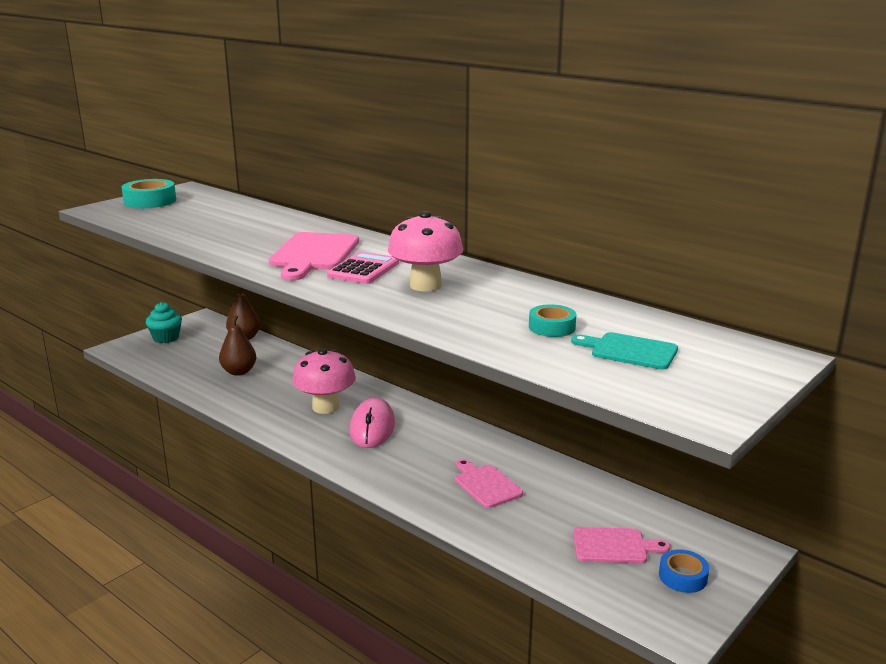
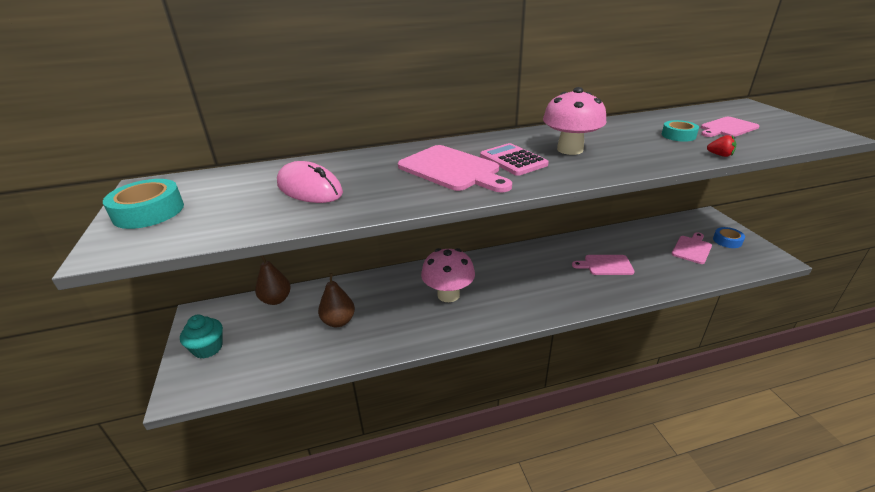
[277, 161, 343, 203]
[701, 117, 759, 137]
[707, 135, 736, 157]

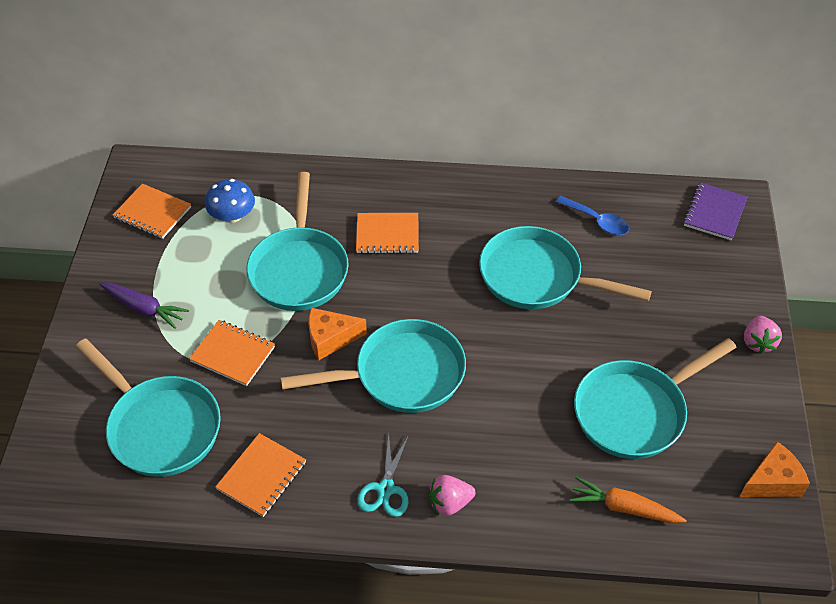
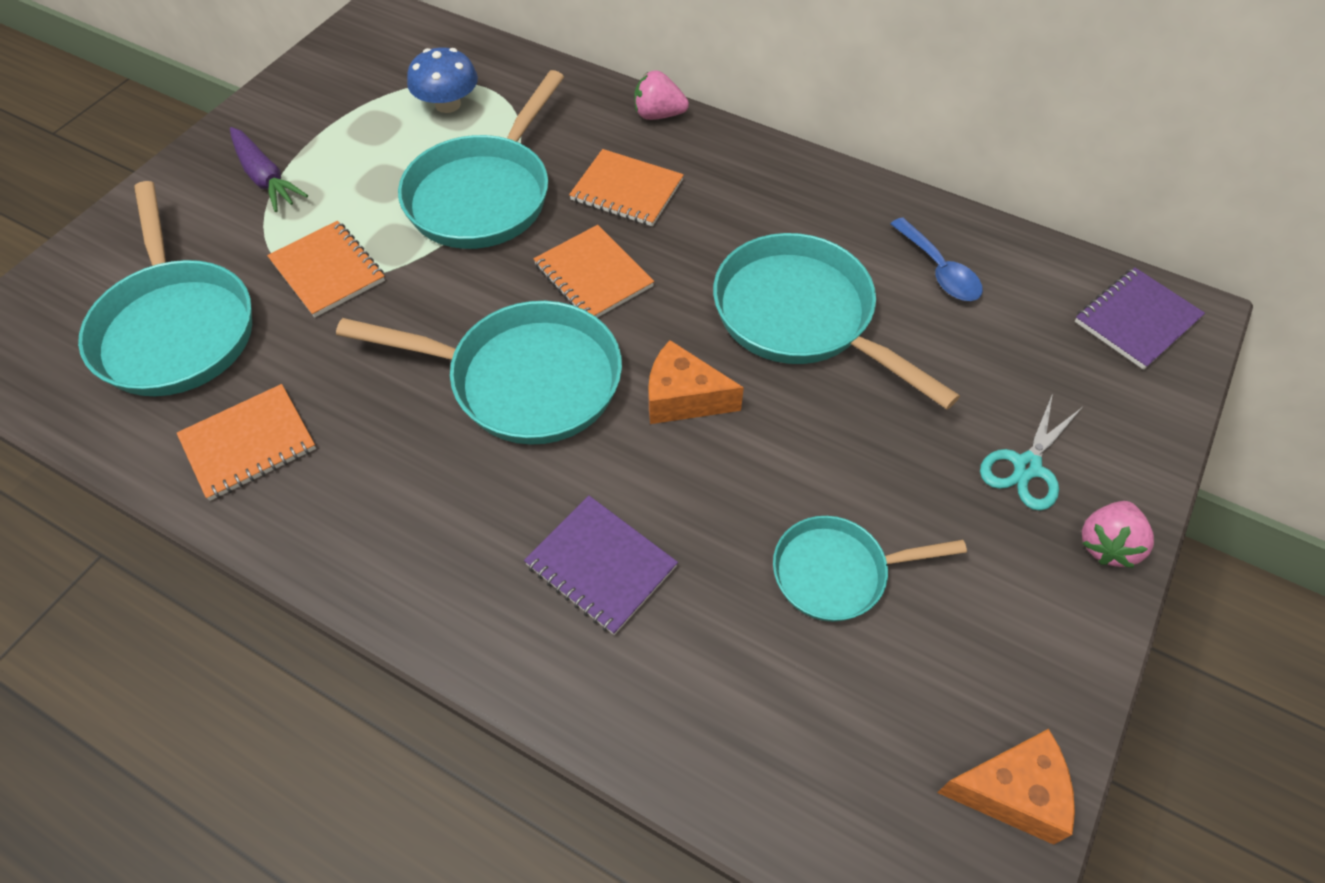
[533, 225, 654, 318]
[648, 340, 744, 424]
[980, 393, 1082, 511]
[635, 70, 689, 120]
[570, 477, 687, 523] (first image)
[773, 516, 967, 622]
[524, 496, 678, 635]

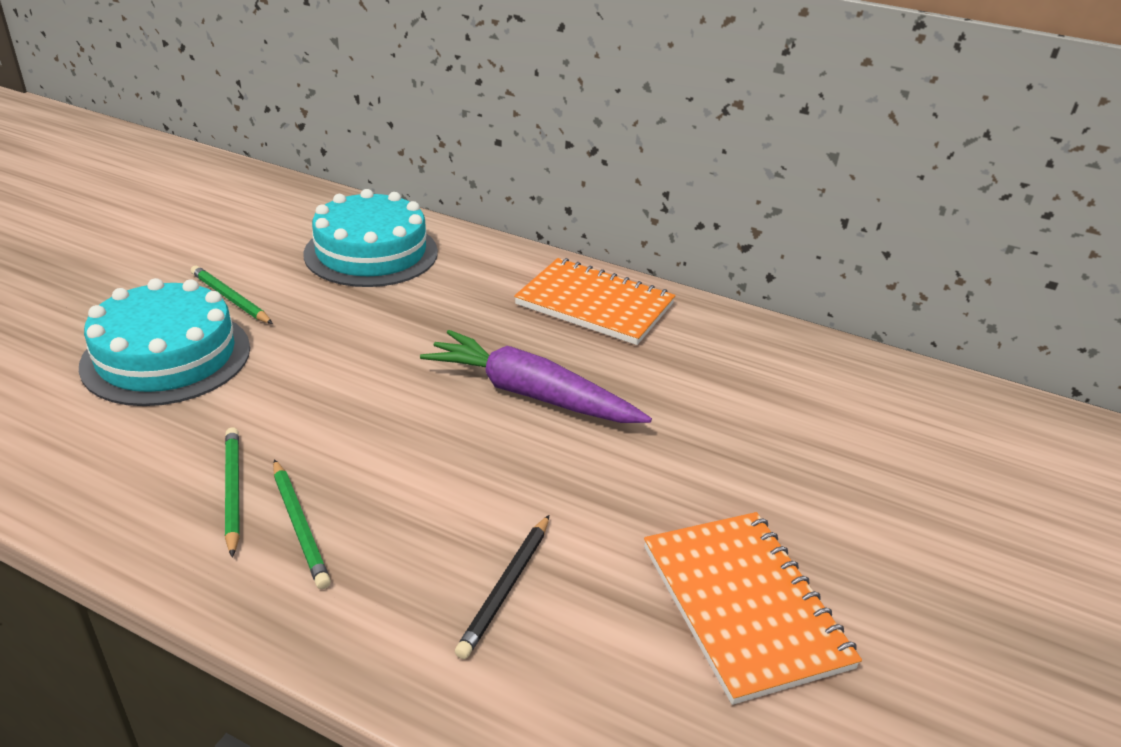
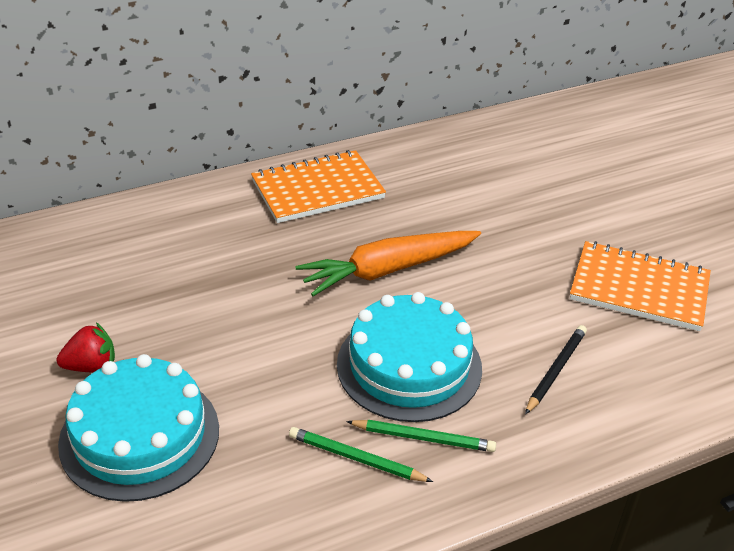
[56, 322, 115, 372]
[337, 292, 482, 422]
[295, 231, 481, 296]
[525, 325, 587, 415]

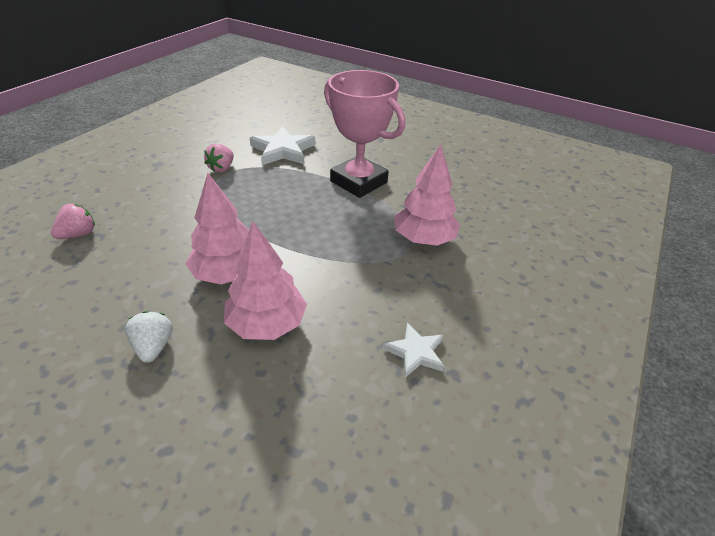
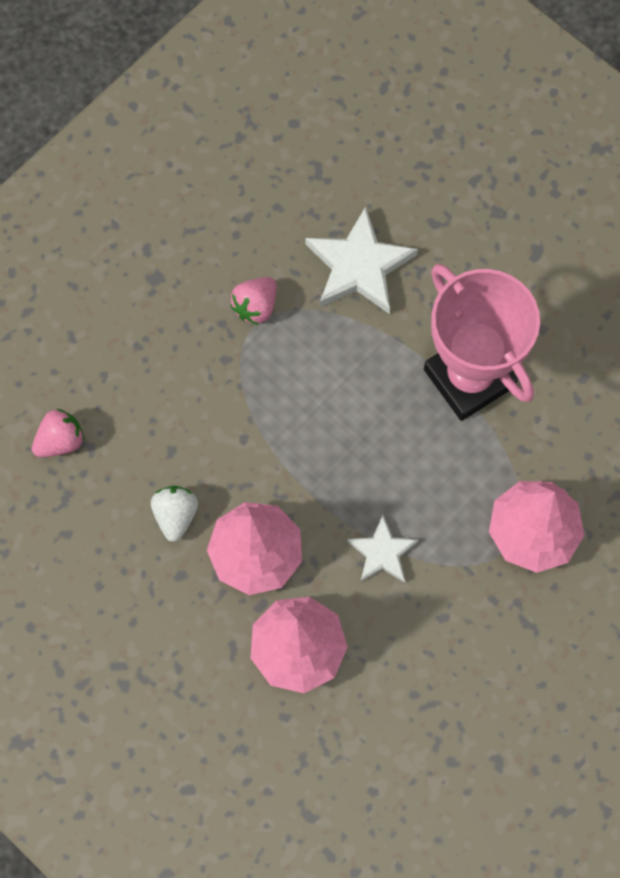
[151, 486, 198, 542]
[347, 515, 418, 583]

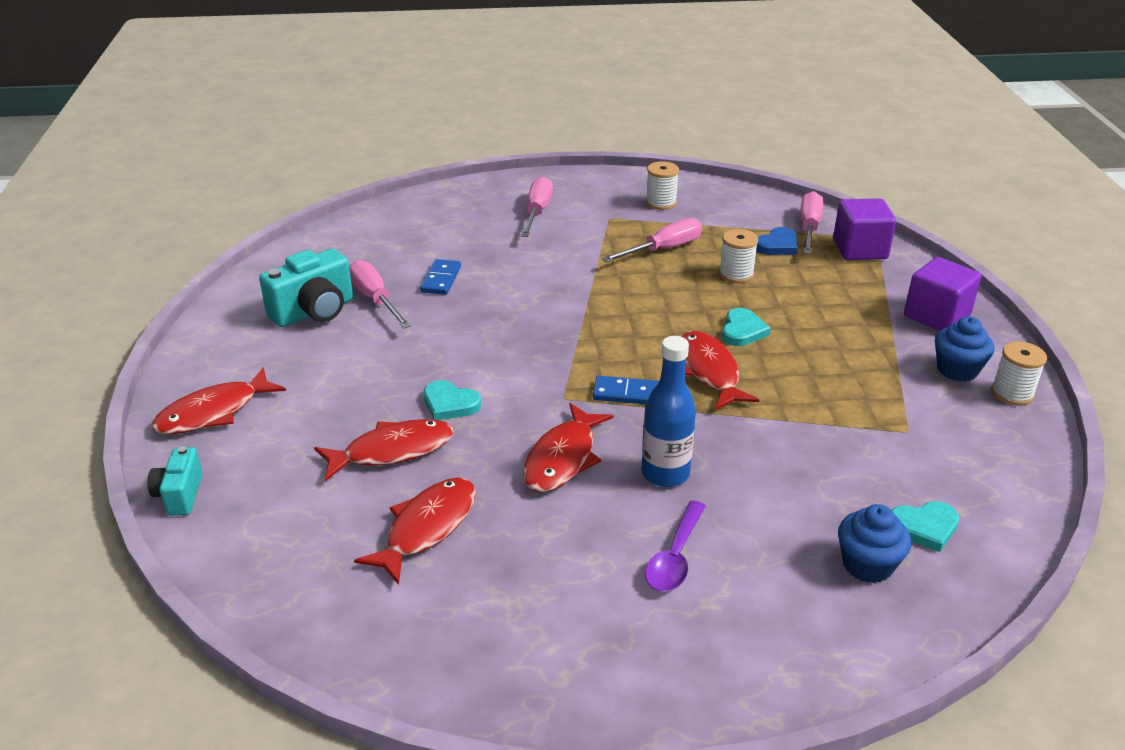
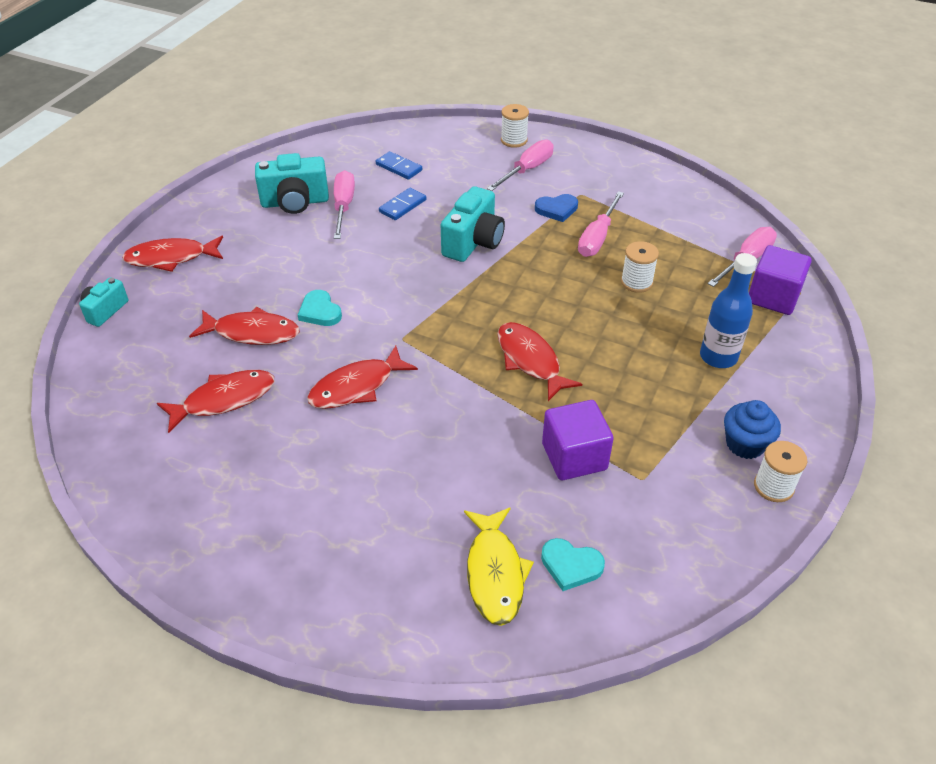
[376, 151, 422, 180]
[578, 191, 624, 257]
[700, 253, 757, 368]
[645, 500, 706, 592] (first image)
[501, 104, 529, 148]
[497, 322, 582, 401]
[722, 308, 771, 346] (first image)
[535, 194, 578, 222]
[464, 507, 534, 626]
[542, 400, 614, 480]
[441, 186, 505, 262]

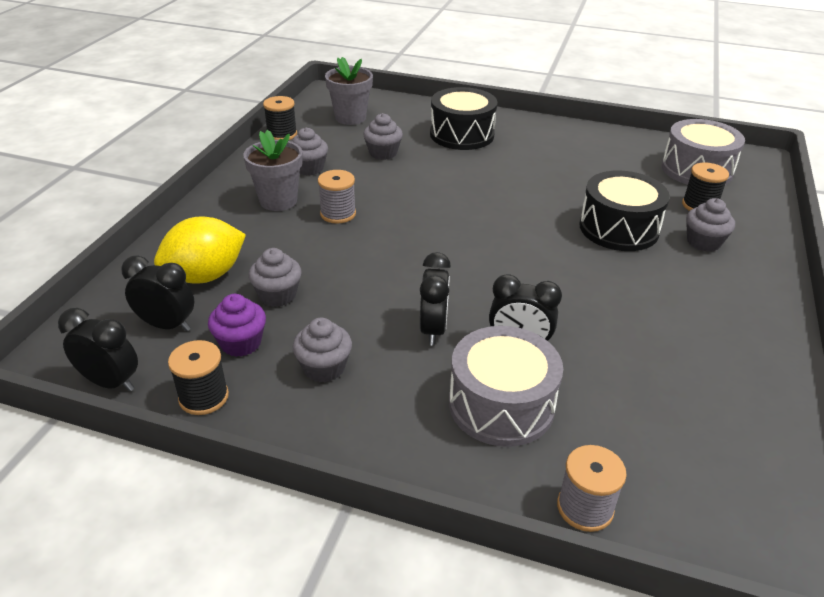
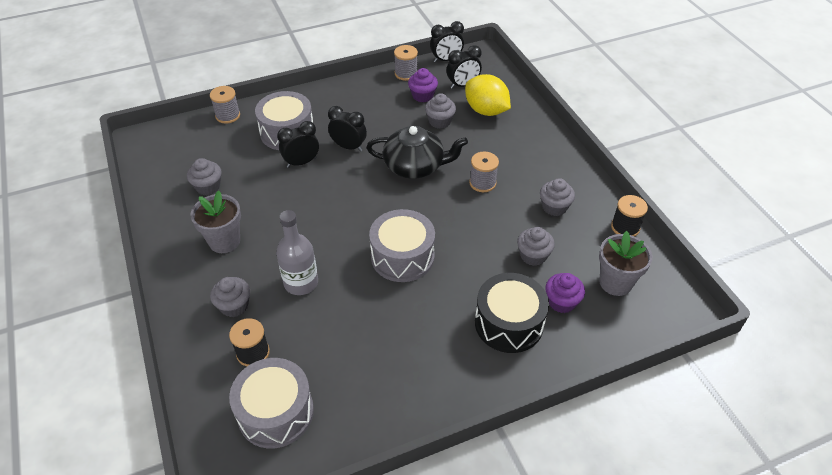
[465, 74, 511, 116]
[394, 45, 418, 81]
[190, 191, 241, 253]
[187, 158, 221, 195]
[328, 106, 367, 151]
[276, 210, 318, 295]
[366, 126, 468, 179]
[369, 209, 435, 282]
[545, 273, 585, 313]

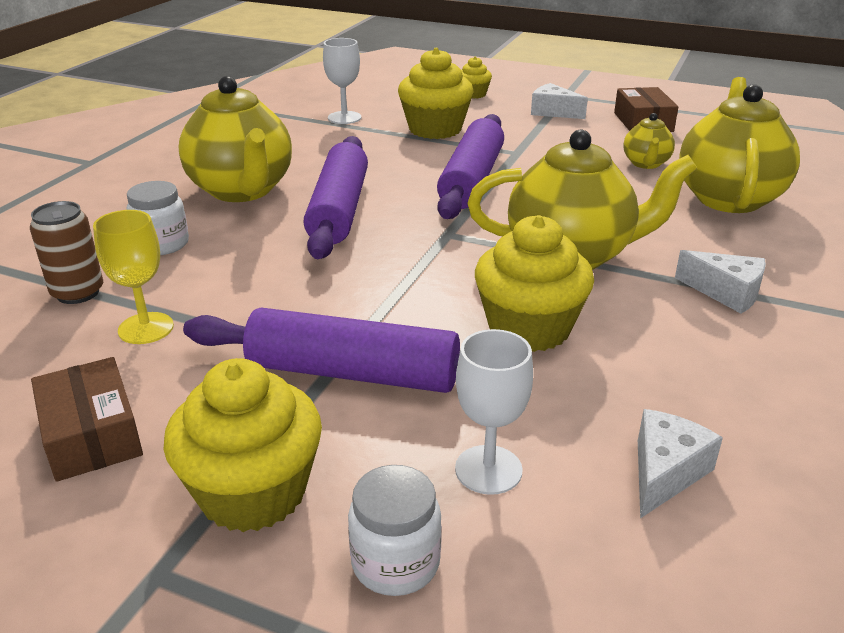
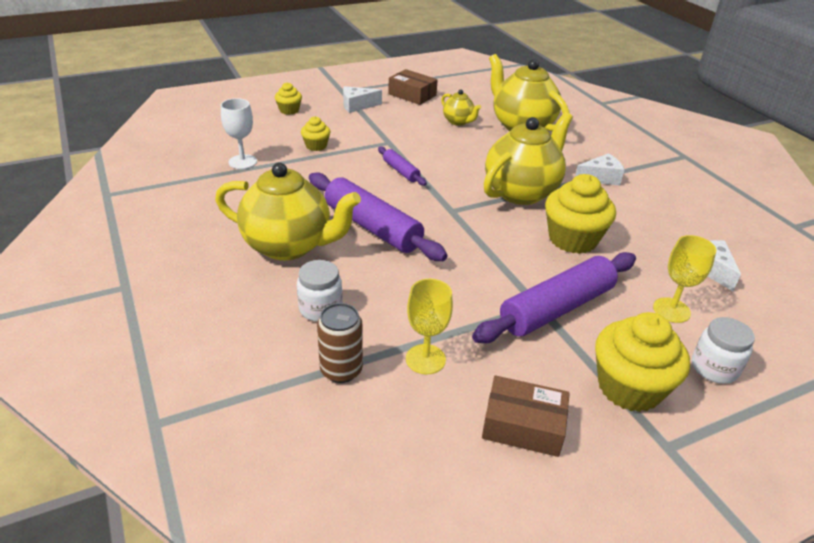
[301, 116, 331, 151]
[378, 147, 427, 186]
[653, 235, 716, 323]

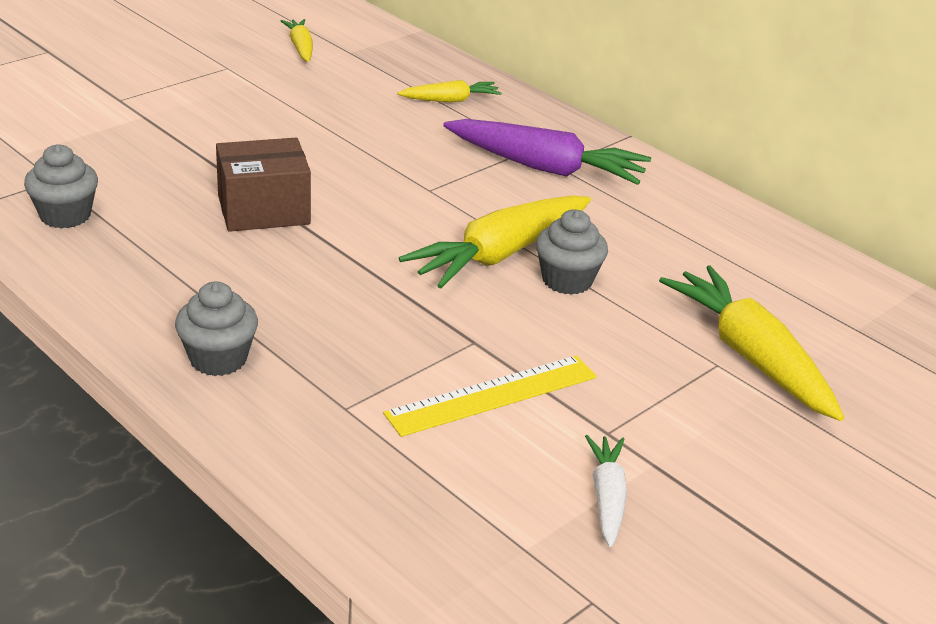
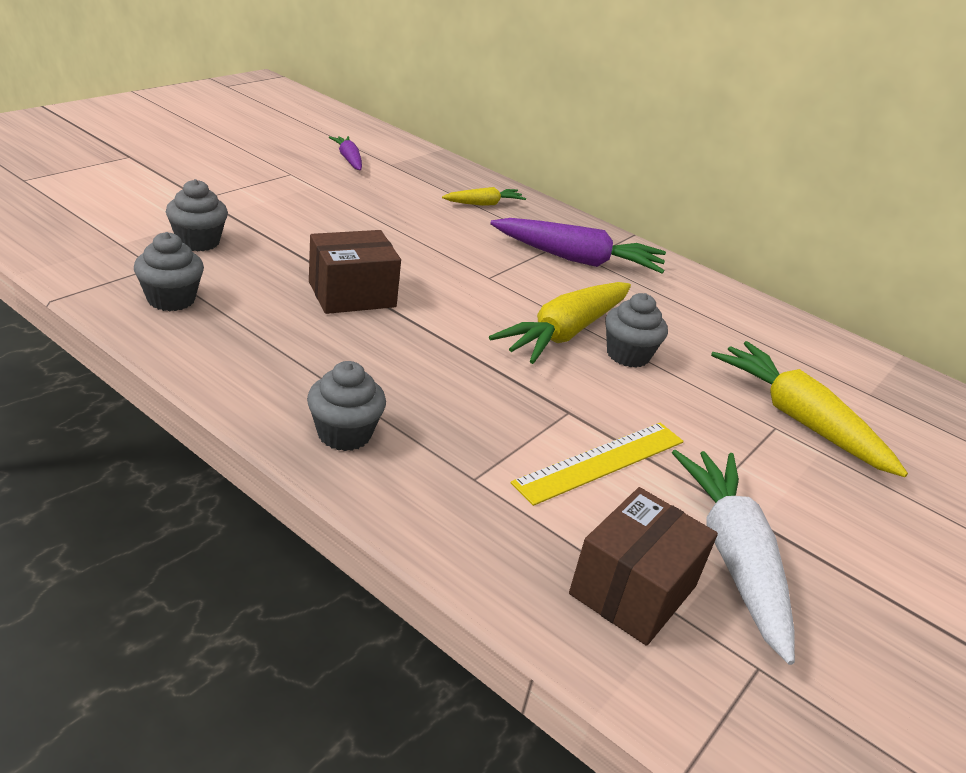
[329, 136, 362, 170]
[672, 450, 795, 665]
[166, 179, 228, 251]
[569, 487, 718, 646]

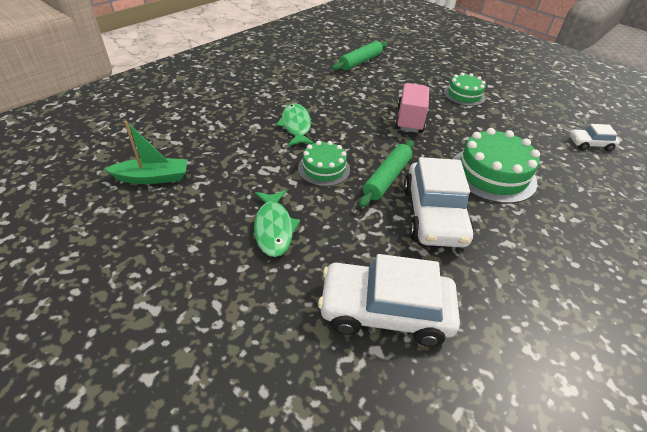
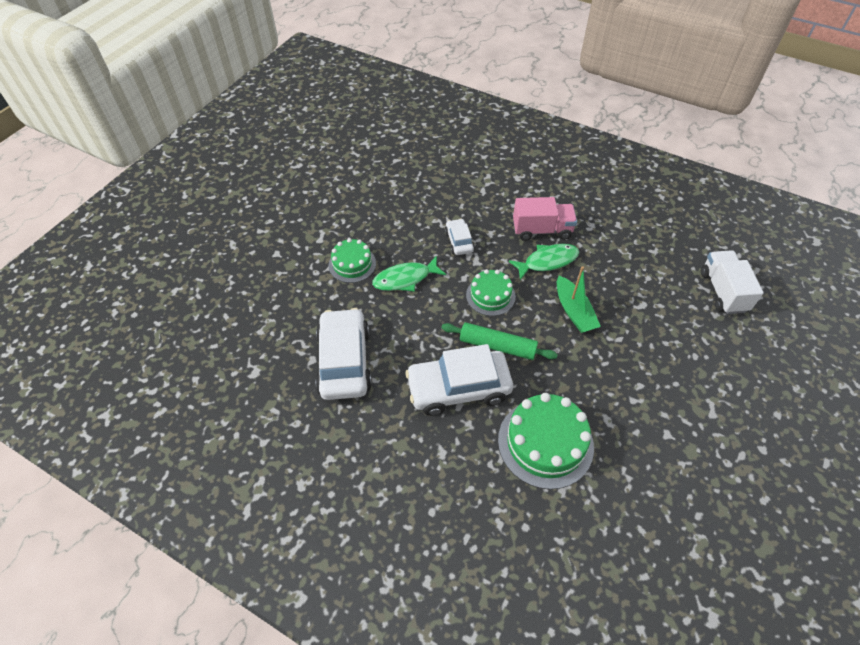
[557, 266, 601, 333]
[701, 250, 763, 314]
[513, 197, 577, 241]
[329, 238, 376, 283]
[445, 219, 475, 255]

